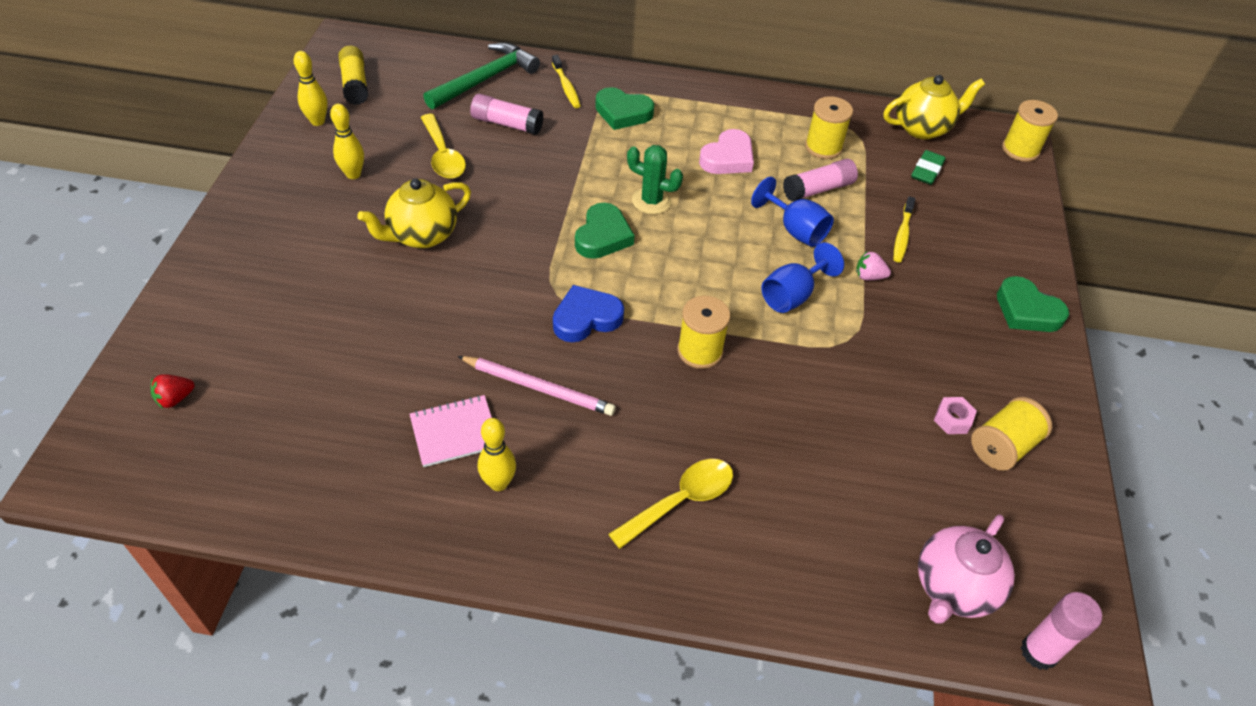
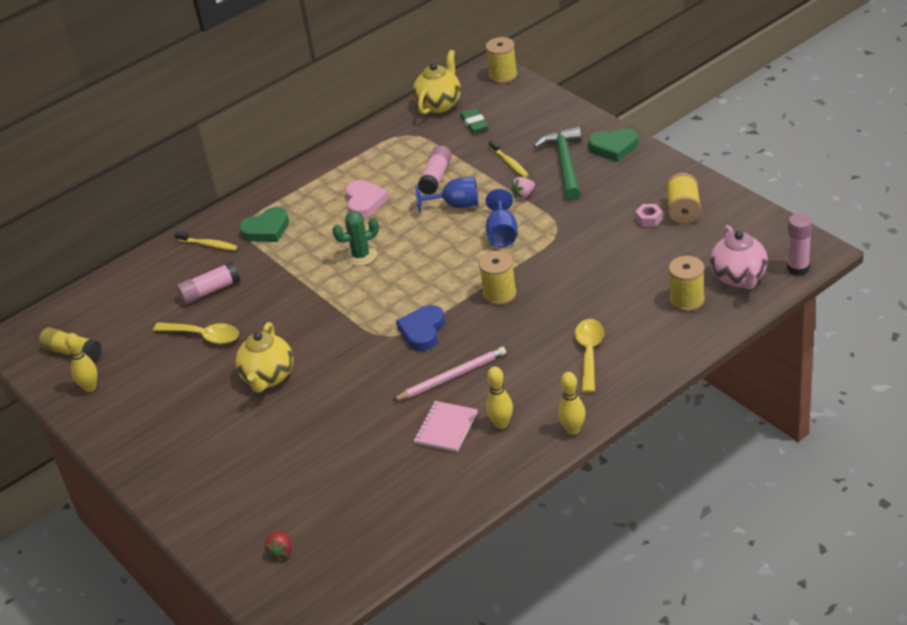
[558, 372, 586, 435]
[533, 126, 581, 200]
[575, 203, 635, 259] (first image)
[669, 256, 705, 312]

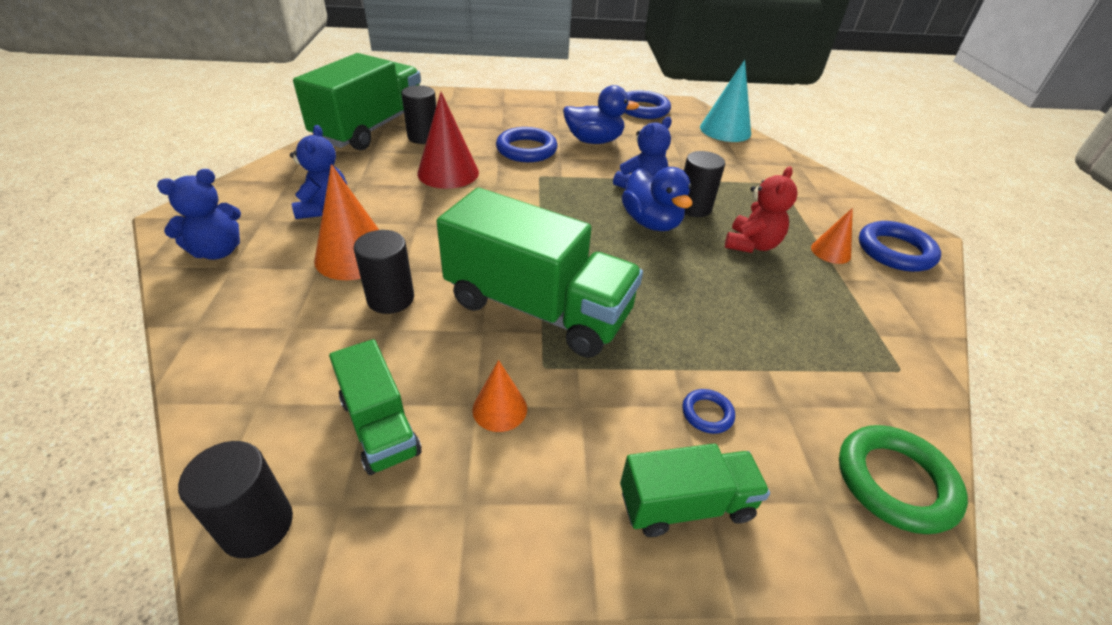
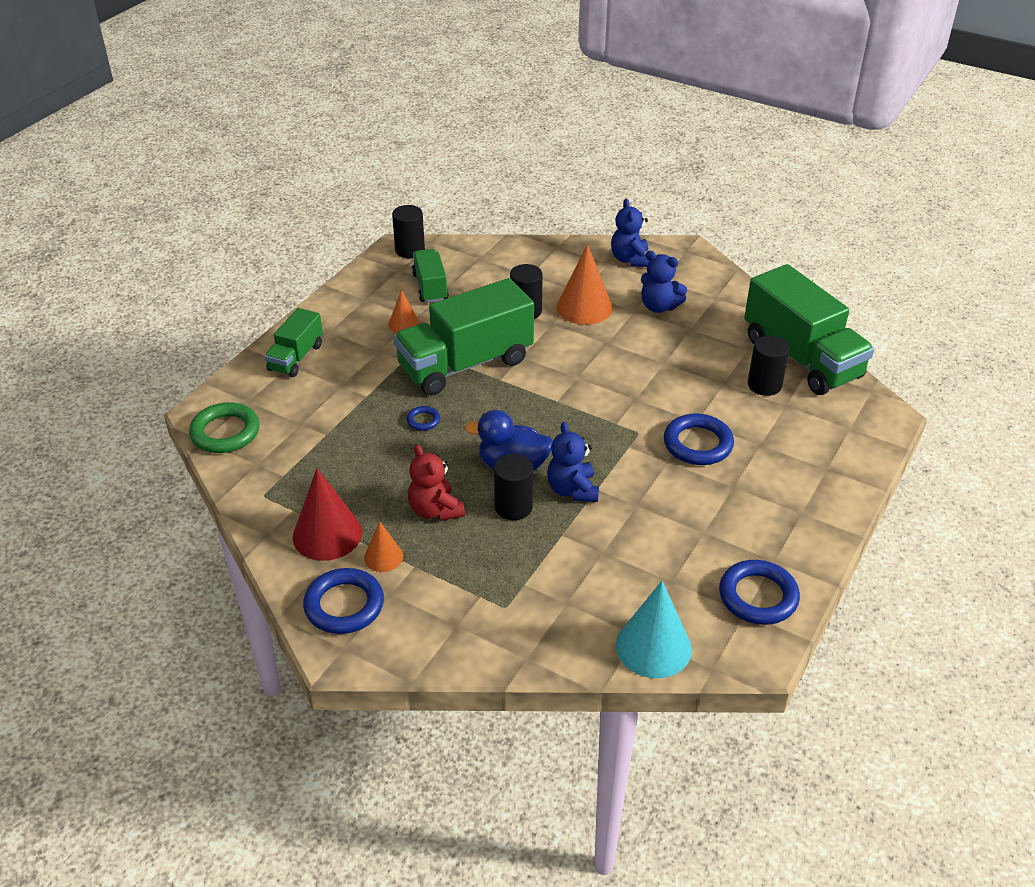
[412, 249, 448, 303]
[293, 468, 362, 561]
[563, 85, 639, 144] (first image)
[406, 406, 440, 431]

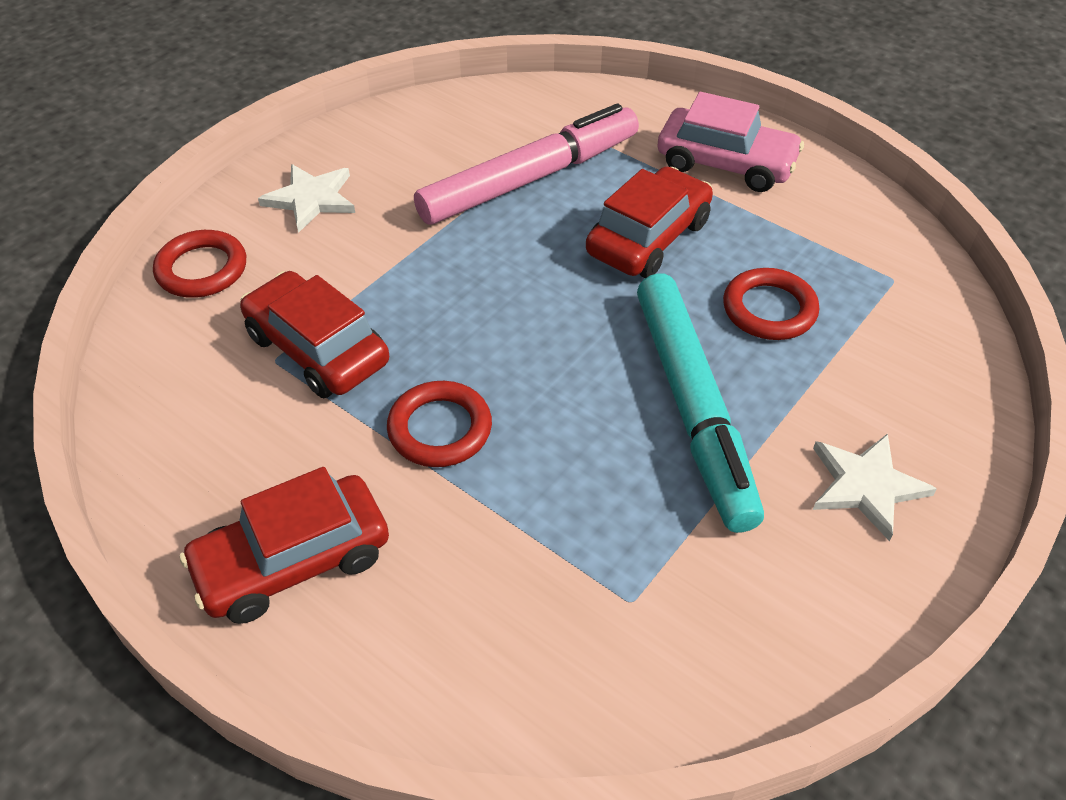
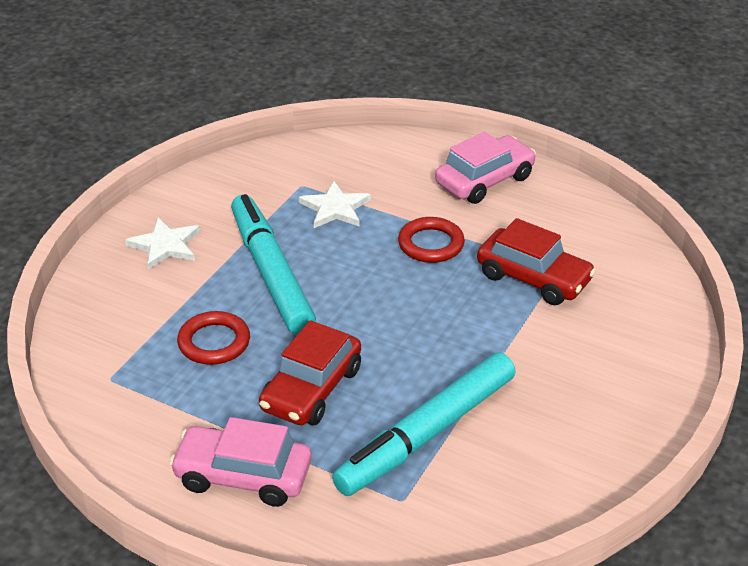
[153, 230, 246, 298] (first image)
[435, 132, 536, 204]
[299, 181, 371, 228]
[332, 353, 516, 496]

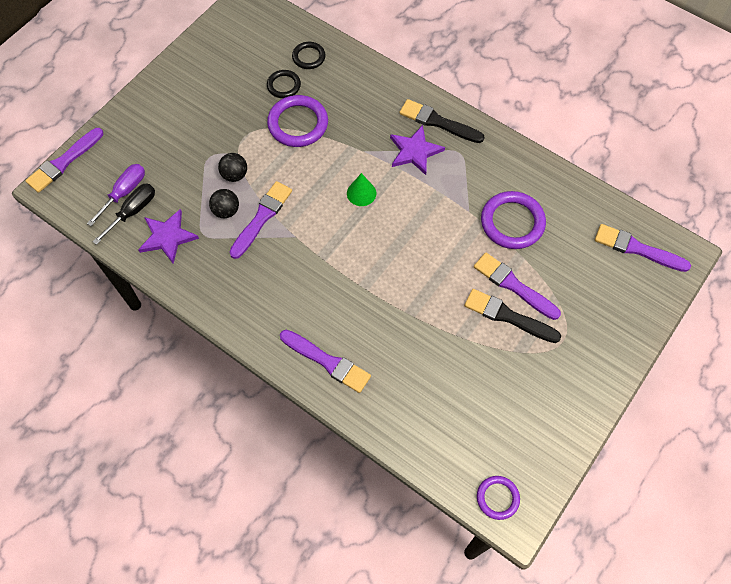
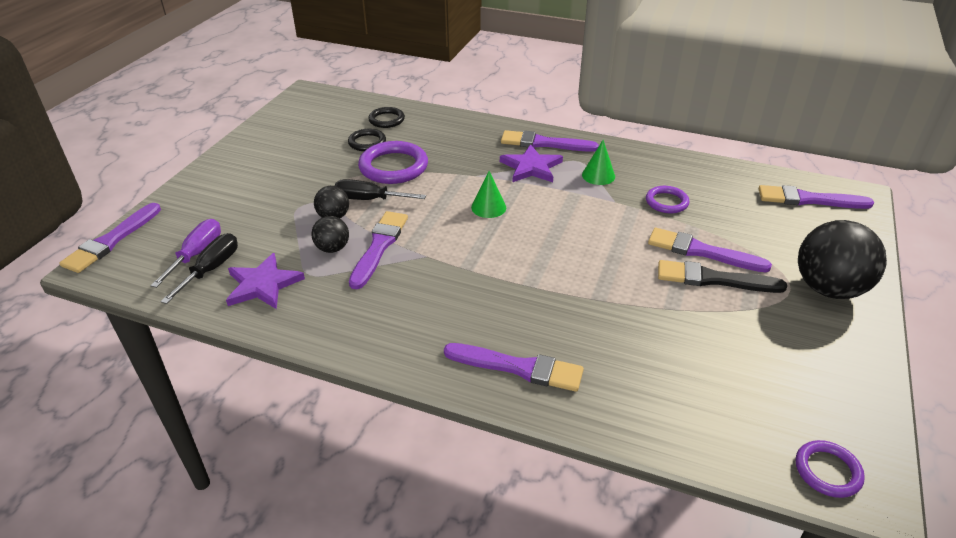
[501, 130, 599, 152]
[646, 186, 689, 213]
[335, 179, 426, 200]
[582, 140, 615, 185]
[798, 220, 887, 299]

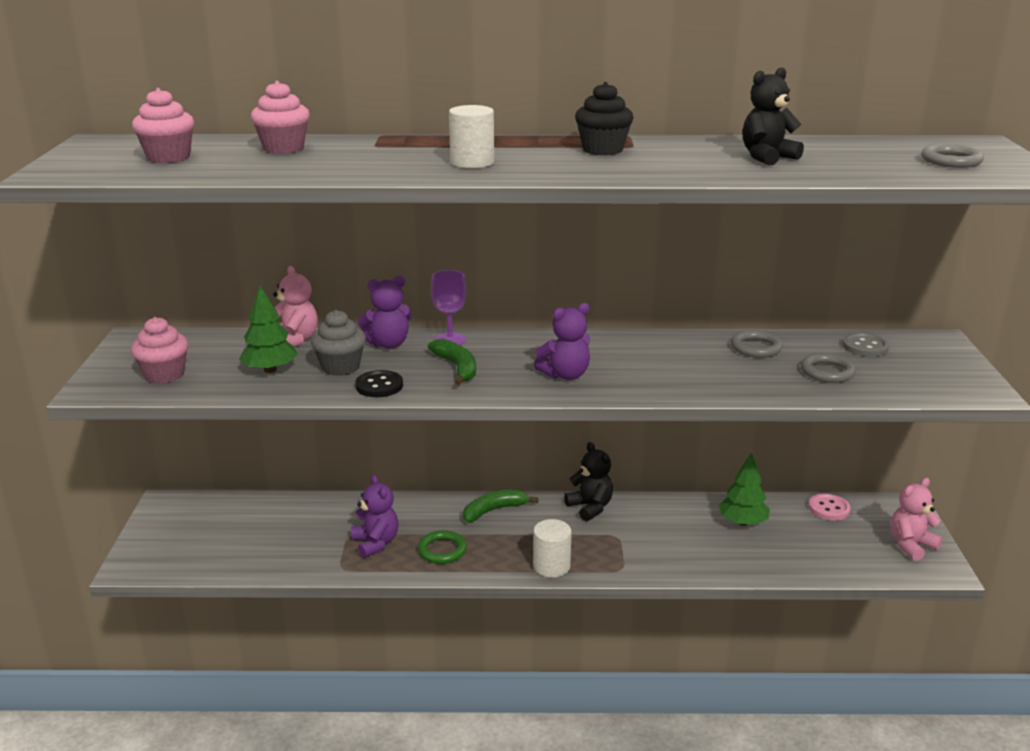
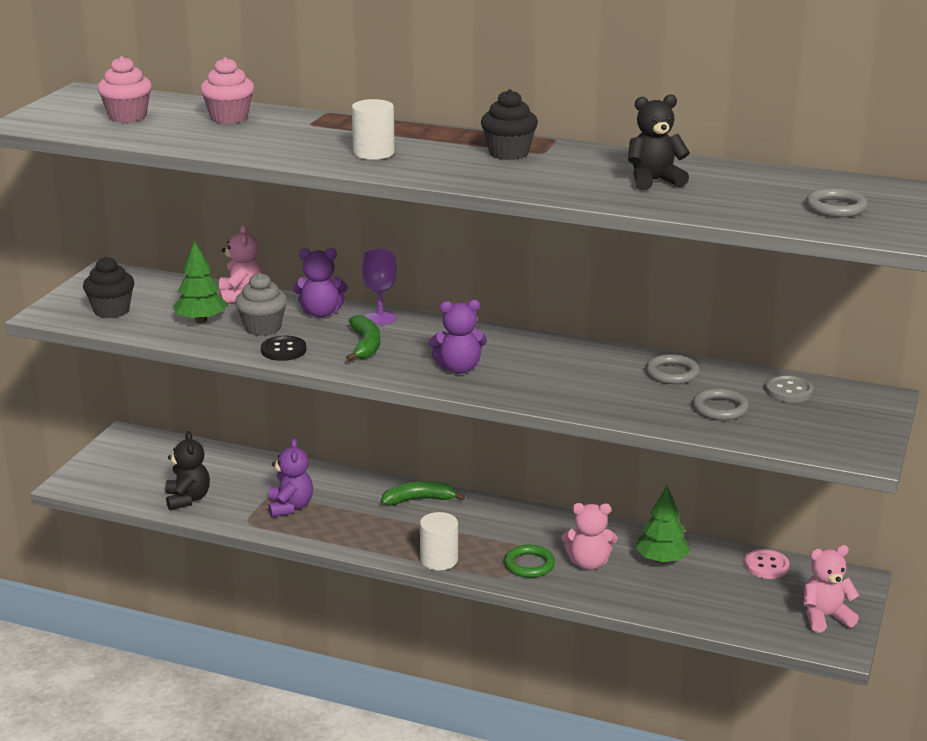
[83, 256, 135, 318]
[504, 545, 555, 578]
[165, 431, 210, 510]
[561, 503, 618, 570]

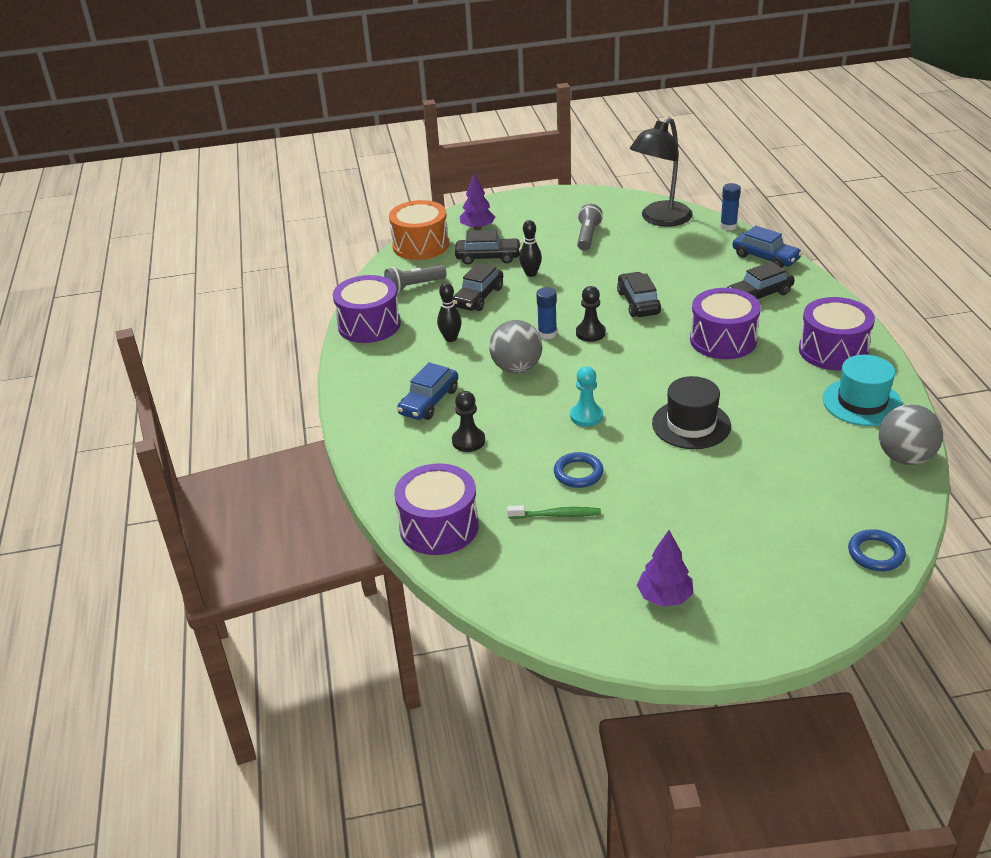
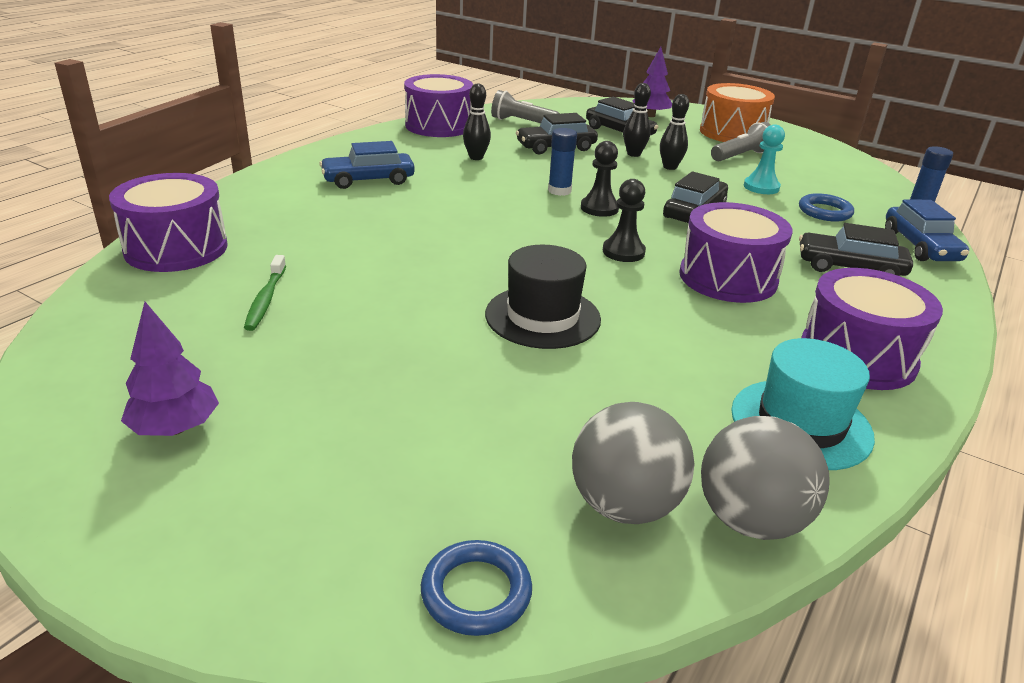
[700, 83, 775, 142]
[603, 179, 646, 262]
[572, 402, 695, 524]
[244, 255, 286, 331]
[799, 193, 854, 222]
[744, 124, 785, 194]
[630, 117, 693, 227] (first image)
[660, 94, 689, 170]

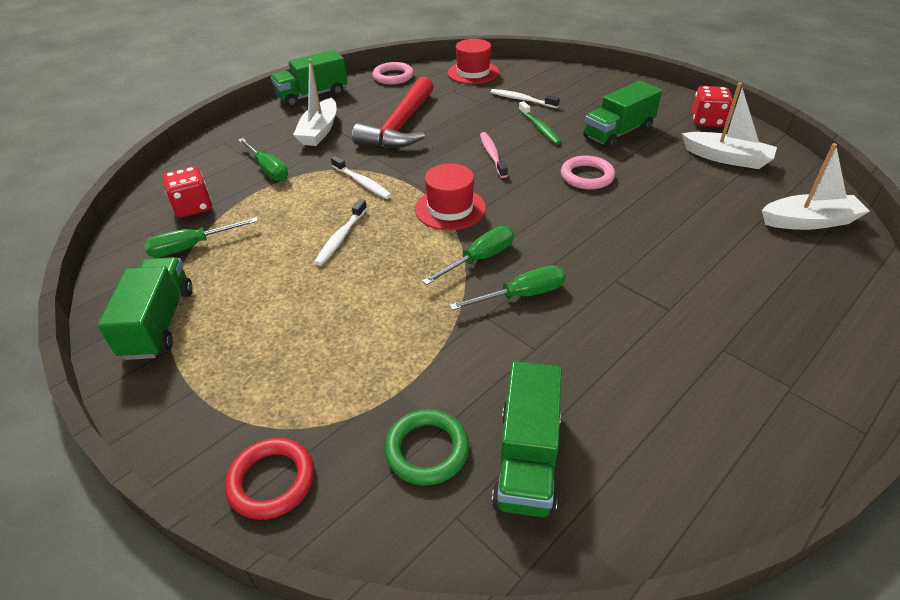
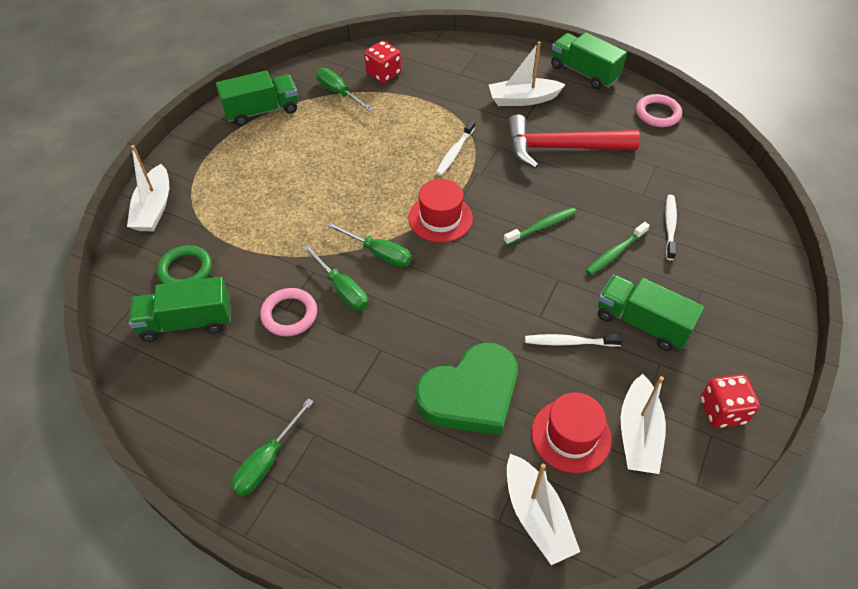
[127, 145, 169, 231]
[231, 398, 314, 496]
[525, 334, 623, 347]
[531, 392, 612, 473]
[503, 207, 577, 245]
[260, 288, 317, 336]
[416, 343, 518, 435]

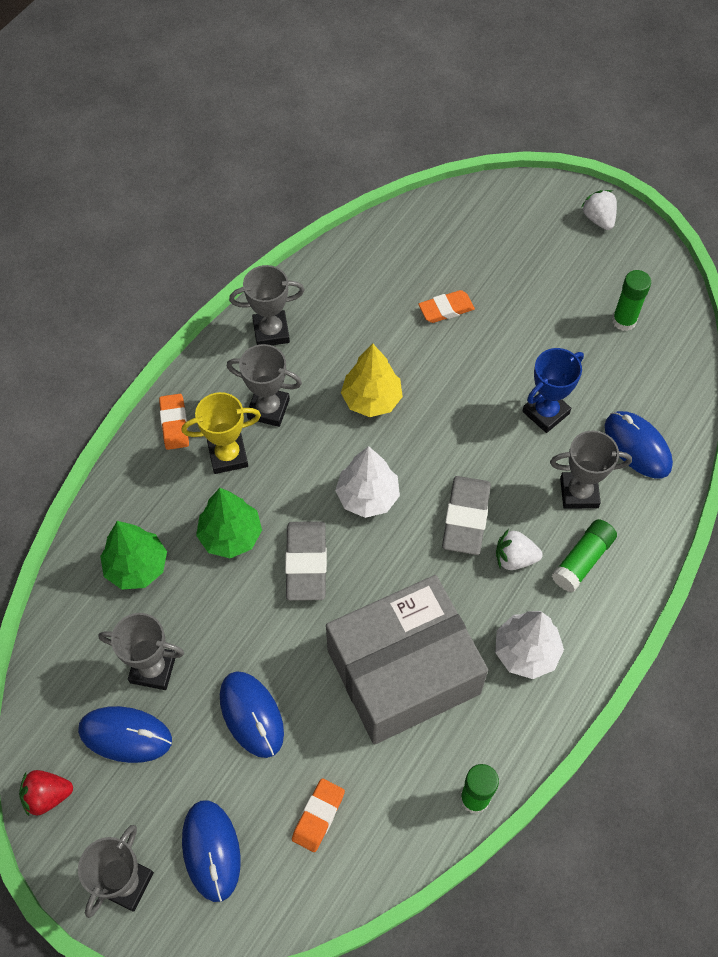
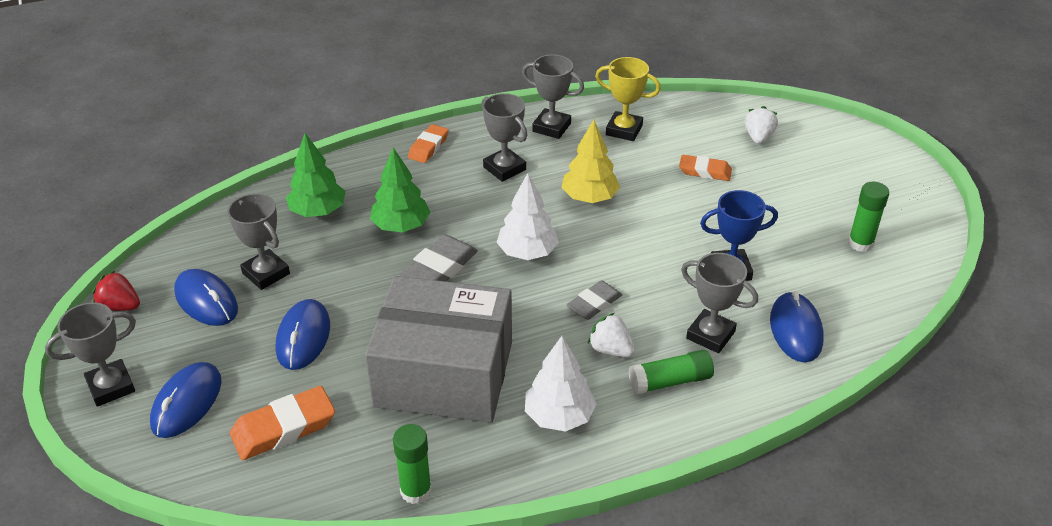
[595, 57, 661, 141]
[230, 386, 335, 460]
[566, 280, 622, 320]
[745, 106, 778, 144]

